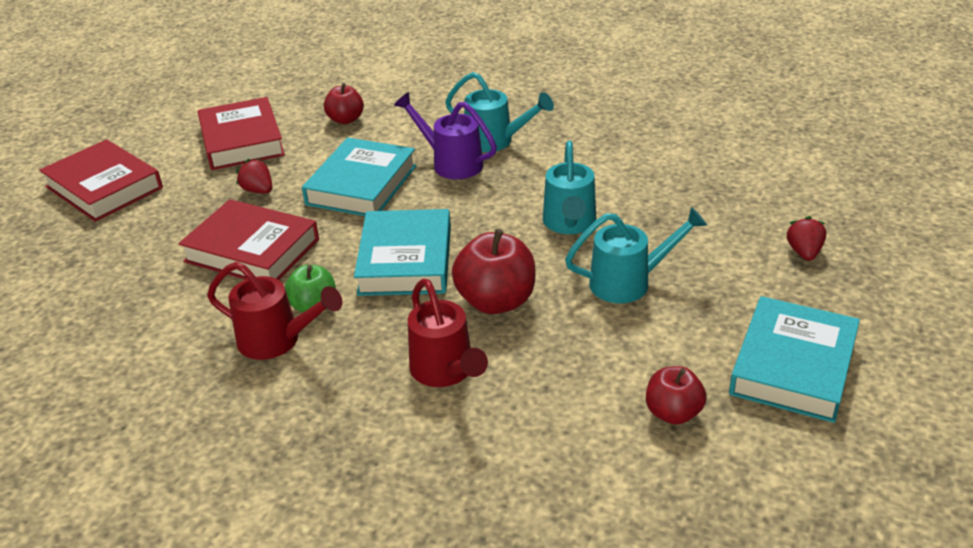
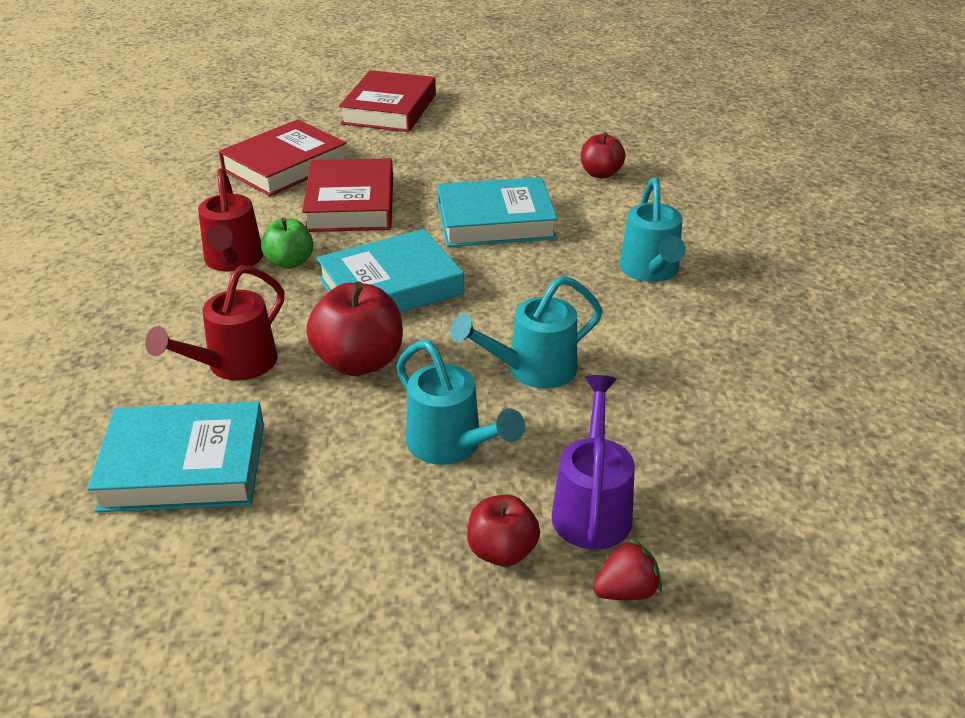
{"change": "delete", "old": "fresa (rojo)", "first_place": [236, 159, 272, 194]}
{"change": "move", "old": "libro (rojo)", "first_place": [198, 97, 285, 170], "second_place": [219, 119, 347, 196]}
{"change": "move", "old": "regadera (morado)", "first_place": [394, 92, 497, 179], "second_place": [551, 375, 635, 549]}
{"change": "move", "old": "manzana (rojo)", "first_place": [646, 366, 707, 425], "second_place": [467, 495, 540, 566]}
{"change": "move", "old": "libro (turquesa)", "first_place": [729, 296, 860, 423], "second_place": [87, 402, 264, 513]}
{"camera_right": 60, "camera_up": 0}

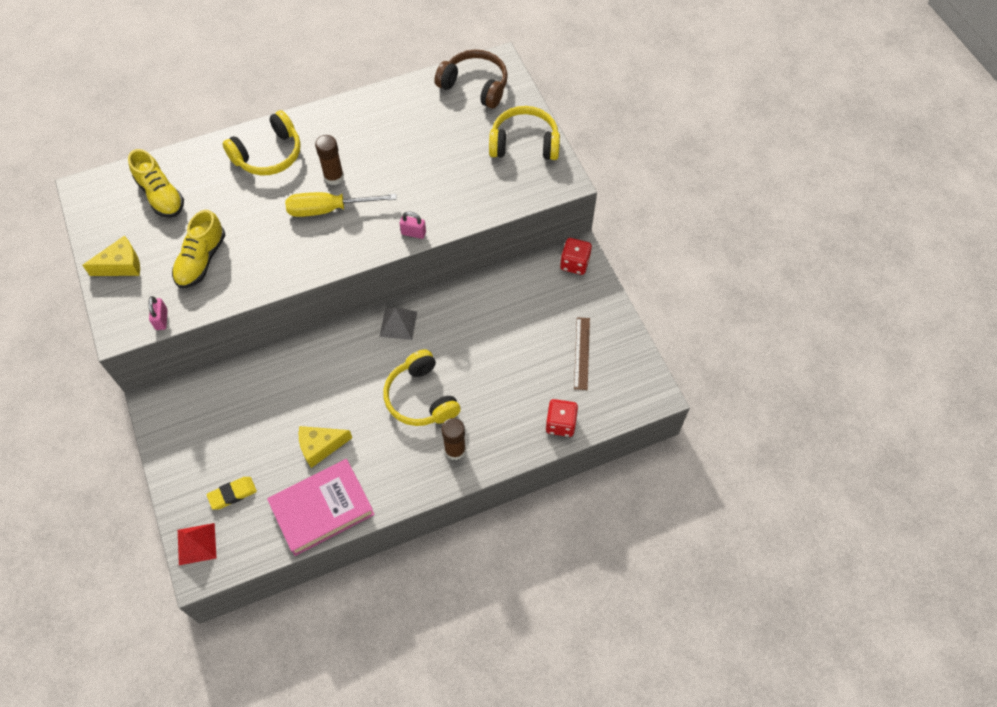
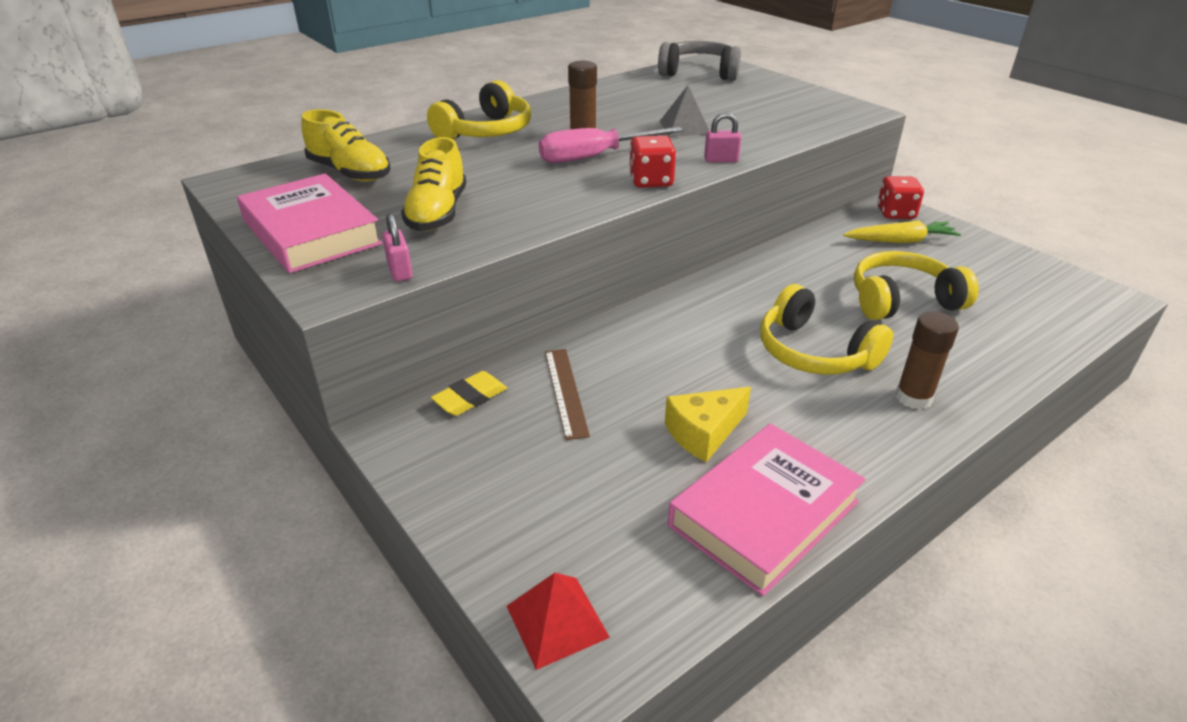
{"change": "insert", "new": "zanahoria (amarillo)", "second_place": [843, 220, 961, 243]}
{"change": "move", "old": "goma de borrar (amarillo)", "first_place": [207, 477, 257, 510], "second_place": [431, 371, 507, 416]}
{"change": "move", "old": "pirámide (gris)", "first_place": [379, 307, 417, 340], "second_place": [660, 85, 709, 137]}
{"change": "move", "old": "auriculares (amarillo)", "first_place": [489, 106, 560, 160], "second_place": [854, 251, 978, 320]}
{"change": "move", "old": "dado (rojo)", "first_place": [545, 399, 578, 437], "second_place": [629, 135, 676, 188]}
{"change": "move", "old": "regla (marrón)", "first_place": [574, 317, 590, 390], "second_place": [545, 349, 590, 440]}
{"change": "replace", "old": "queso (amarillo)", "new": "libro (rosa)", "first_place": [82, 236, 140, 276], "second_place": [237, 173, 383, 273]}
{"change": "recolor", "old": "destornillador (amarillo)", "new": "destornillador (rosa)", "first_place": [285, 192, 397, 217], "second_place": [539, 127, 684, 163]}
{"change": "recolor", "old": "auriculares (marrón)", "new": "auriculares (gris)", "first_place": [435, 50, 508, 109], "second_place": [658, 41, 741, 81]}
{"camera_right": -15, "camera_up": -25}

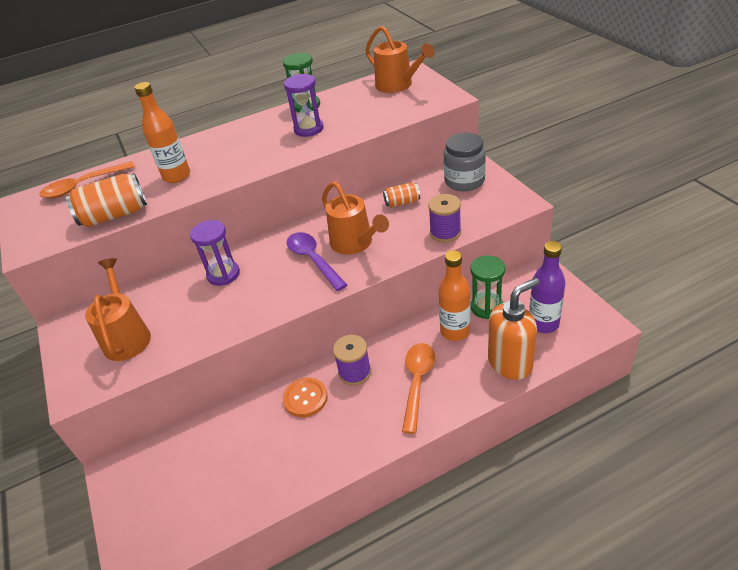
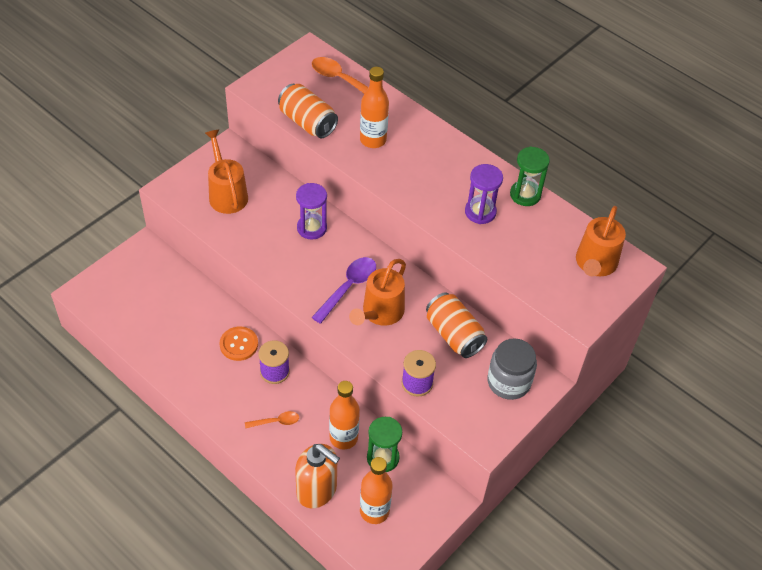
{"change": "recolor", "old": "botella (morado)", "new": "botella (naranja)", "first_place": [529, 241, 566, 333], "second_place": [360, 457, 393, 524]}
{"change": "rotate", "old": "regadera (naranja)", "first_place": [85, 258, 151, 361], "second_place": [205, 129, 248, 214], "degrees": -75}
{"change": "resize", "old": "lata (naranja)", "first_place": [383, 183, 420, 207], "second_place": [426, 292, 487, 358], "factor": 1.76}
{"change": "resize", "old": "cuchara (naranja)", "first_place": [402, 343, 435, 434], "second_place": [245, 411, 299, 428], "factor": 0.58}
{"camera_right": 60, "camera_up": 10}

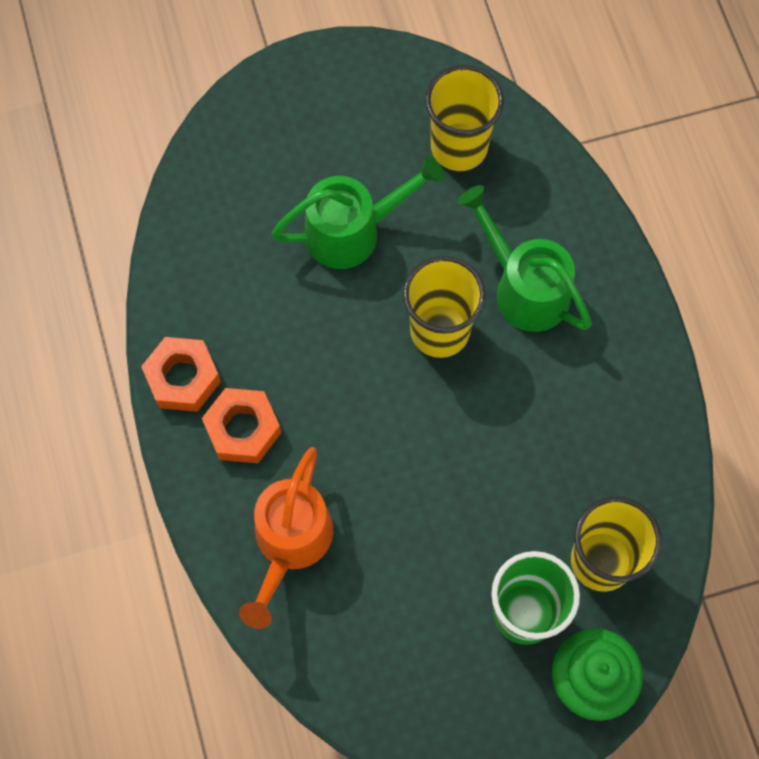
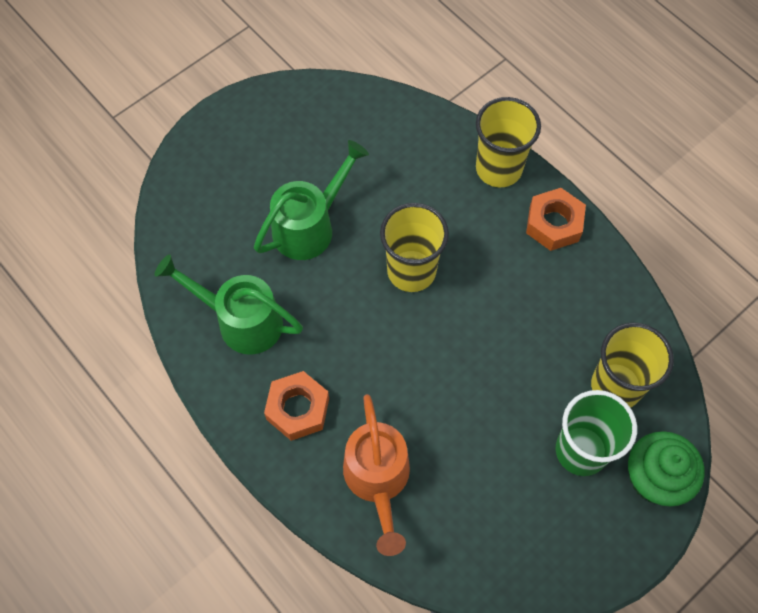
{"change": "move", "old": "tuerca (naranja)", "first_place": [141, 337, 221, 412], "second_place": [526, 188, 586, 251]}
{"change": "move", "old": "vaso (amarillo)", "first_place": [425, 65, 504, 171], "second_place": [476, 97, 541, 187]}
{"change": "move", "old": "regadera (verde)", "first_place": [457, 185, 592, 332], "second_place": [154, 254, 303, 355]}
{"camera_right": -25, "camera_up": -5}

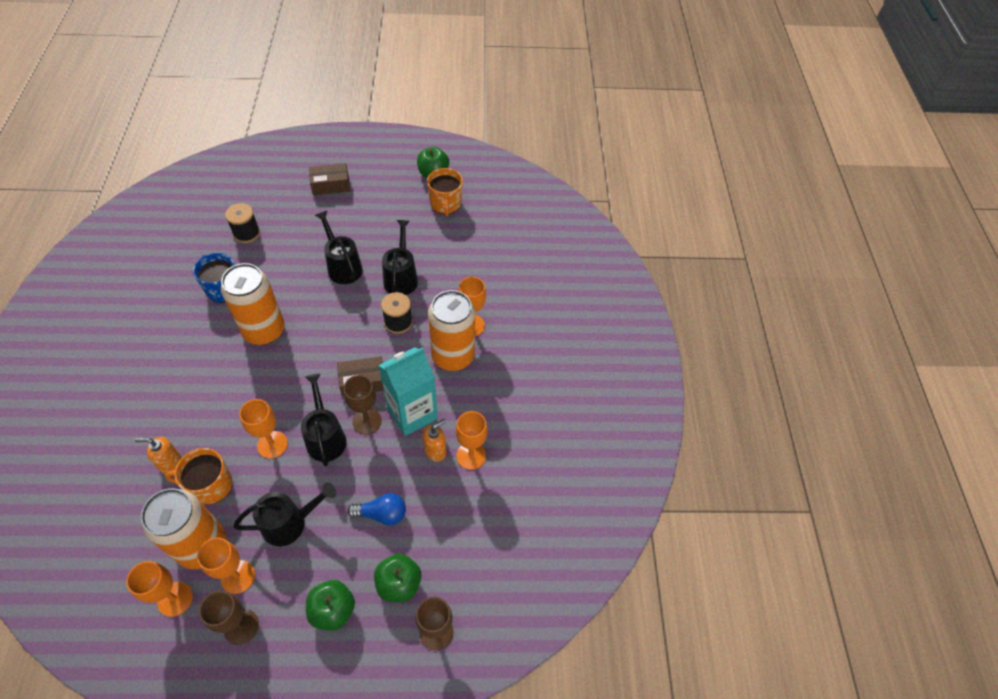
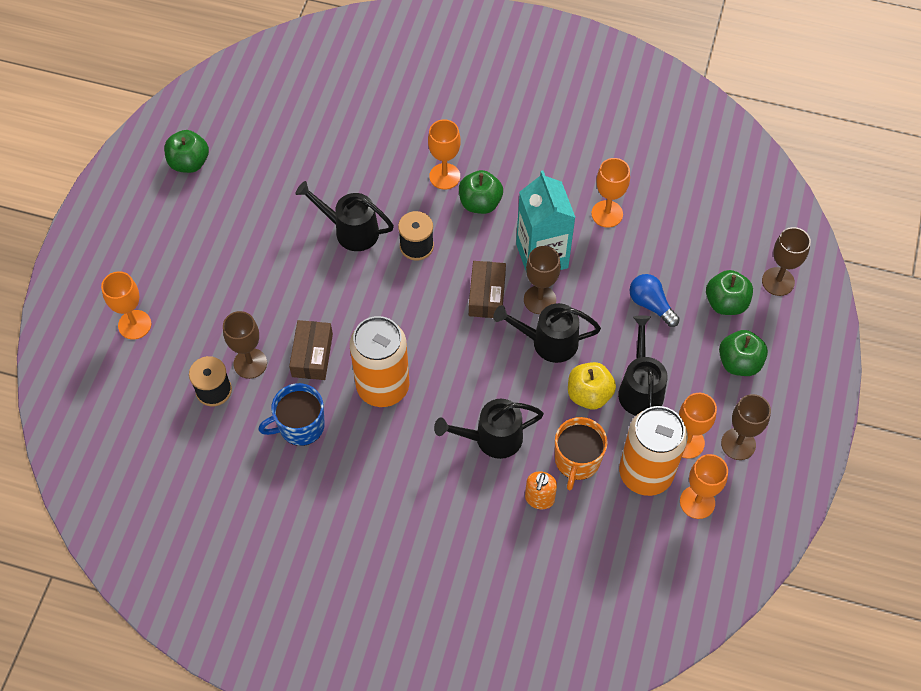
{"change": "delete", "old": "dispensador de jabón (naranja)", "first_place": [423, 419, 446, 462]}
{"change": "delete", "old": "taza (naranja)", "first_place": [427, 168, 463, 216]}
{"change": "insert", "new": "copa (marrón)", "second_place": [223, 311, 267, 379]}
{"change": "insert", "new": "manzana (amarillo)", "second_place": [568, 362, 616, 409]}
{"change": "move", "old": "copa (naranja)", "first_place": [239, 399, 288, 459], "second_place": [101, 271, 151, 340]}
{"change": "move", "old": "caja (marrón)", "first_place": [309, 163, 350, 195], "second_place": [289, 320, 333, 380]}
{"change": "move", "old": "regadera (negro)", "first_place": [315, 211, 363, 284], "second_place": [434, 399, 544, 459]}
{"change": "replace", "old": "lata (naranja)", "new": "manzana (verde)", "first_place": [428, 290, 475, 371], "second_place": [459, 170, 503, 214]}
{"change": "rotate", "old": "bombilla (azul)", "first_place": [348, 493, 406, 525], "second_place": [629, 274, 680, 327], "degrees": -60}
{"camera_right": -70, "camera_up": 5}

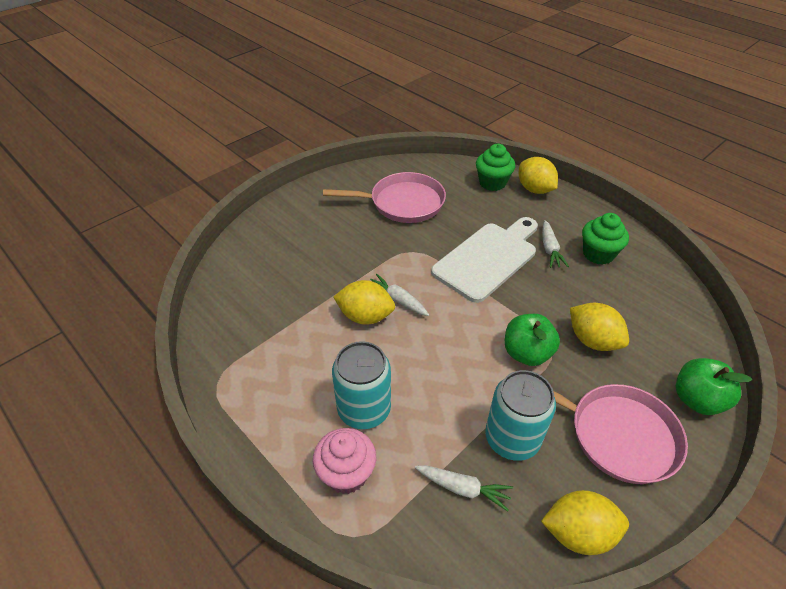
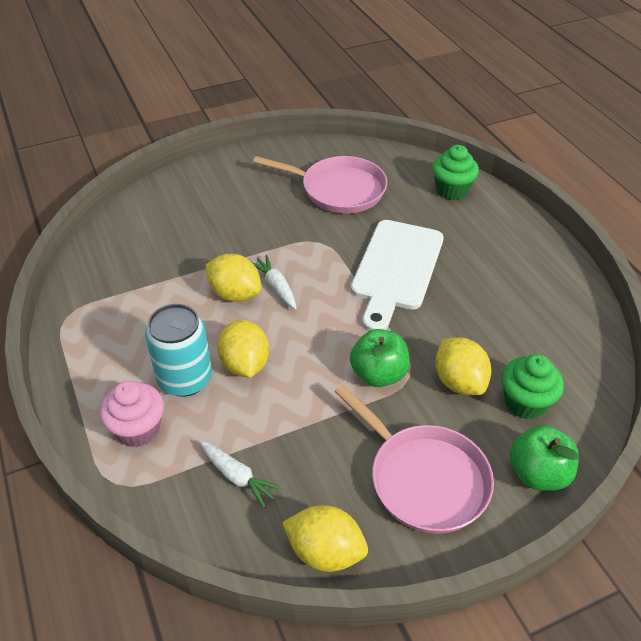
{"change": "delete", "old": "lata (turquesa)", "first_place": [485, 370, 556, 461]}
{"change": "delete", "old": "zanahoria (blanco)", "first_place": [542, 220, 569, 268]}
{"change": "move", "old": "limón (amarillo)", "first_place": [519, 157, 558, 194], "second_place": [217, 320, 269, 378]}
{"change": "move", "old": "magdalena (verde)", "first_place": [582, 213, 629, 265], "second_place": [502, 354, 564, 419]}
{"change": "rotate", "old": "tabla de cortar (blanco)", "first_place": [431, 217, 538, 303], "second_place": [351, 220, 444, 331], "degrees": 135}
{"camera_right": 20, "camera_up": 0}

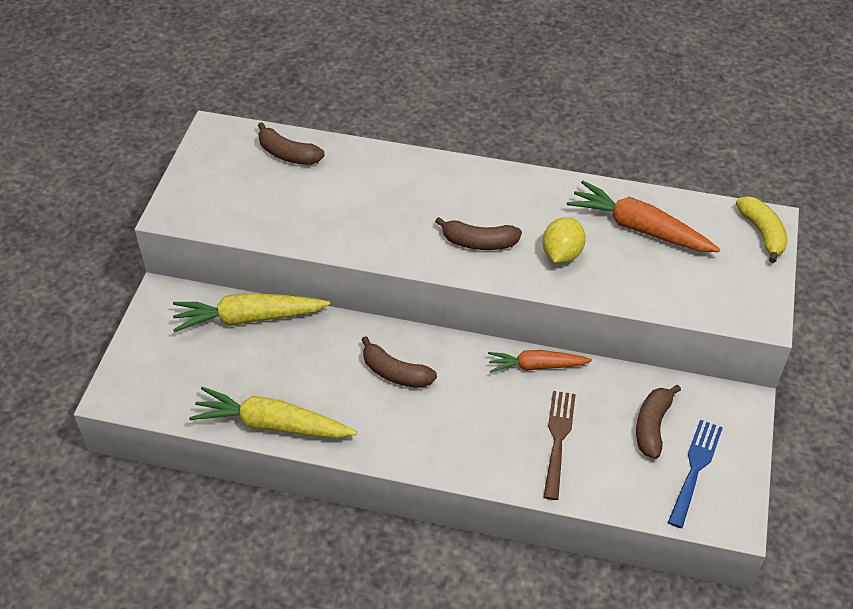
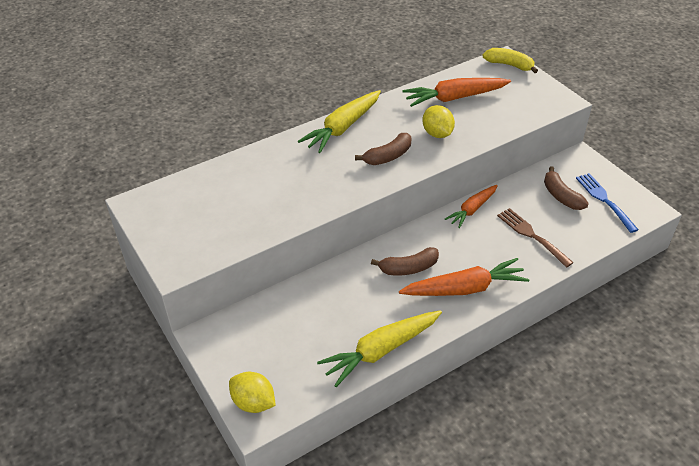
{"change": "delete", "old": "plátano (marrón)", "first_place": [258, 122, 325, 165]}
{"change": "insert", "new": "limón (amarillo)", "second_place": [229, 372, 276, 413]}
{"change": "insert", "new": "zanahoria (naranja)", "second_place": [399, 258, 529, 296]}
{"change": "move", "old": "zanahoria (amarillo)", "first_place": [173, 293, 330, 332], "second_place": [298, 90, 381, 153]}
{"camera_right": -45, "camera_up": -5}

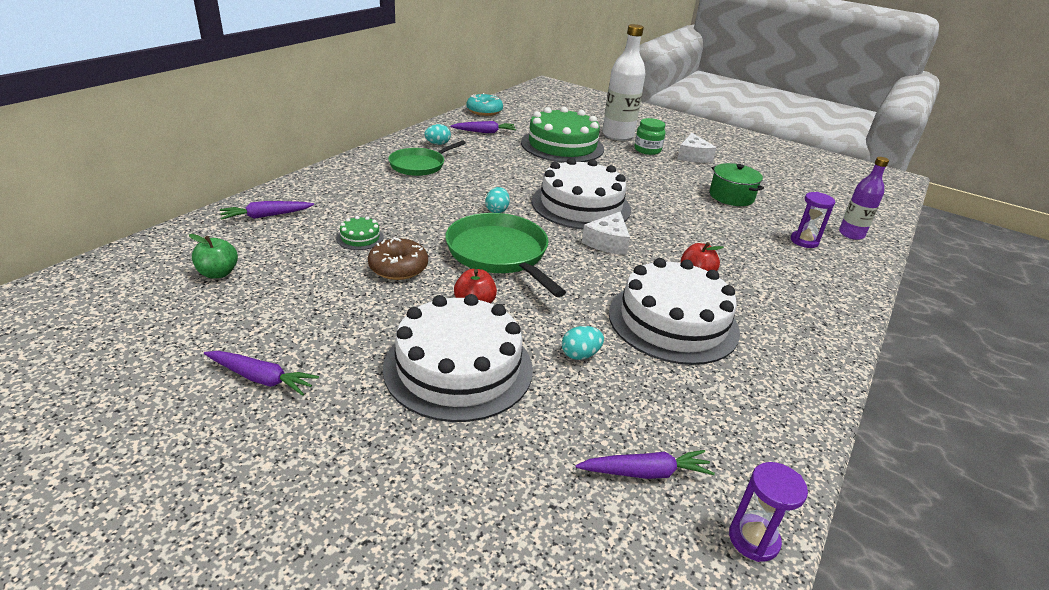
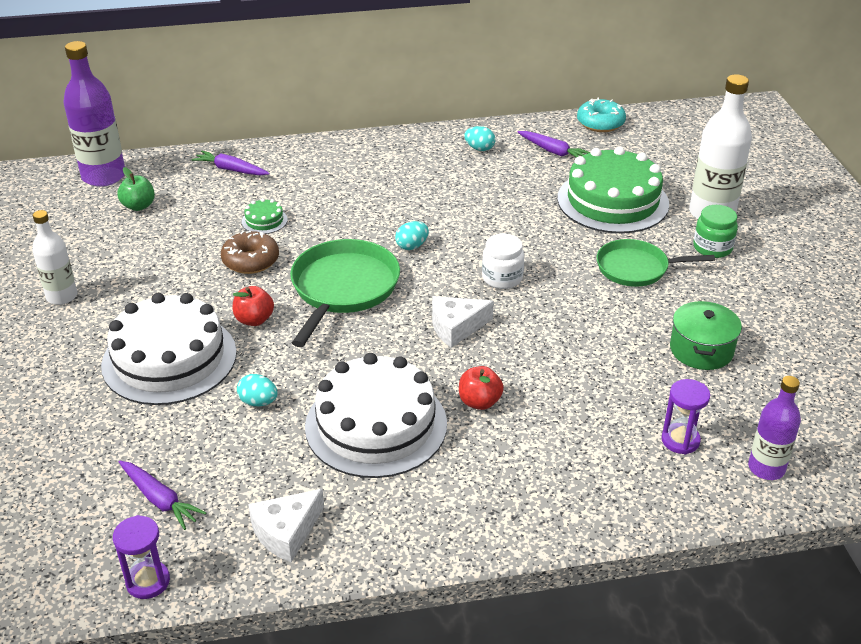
{"change": "insert", "new": "botella (morado)", "second_place": [63, 41, 125, 187]}
{"change": "move", "old": "sartén (verde)", "first_place": [388, 141, 466, 176], "second_place": [596, 239, 715, 287]}
{"change": "move", "old": "queso (blanco)", "first_place": [678, 133, 717, 163], "second_place": [248, 489, 324, 563]}
{"change": "replace", "old": "zanahoria (morado)", "new": "botella (blanco)", "first_place": [204, 351, 319, 396], "second_place": [32, 210, 77, 305]}
{"change": "replace", "old": "tarta (blanco)", "new": "tarro (blanco)", "first_place": [532, 158, 631, 230], "second_place": [482, 234, 524, 289]}
{"camera_right": 50, "camera_up": 5}

